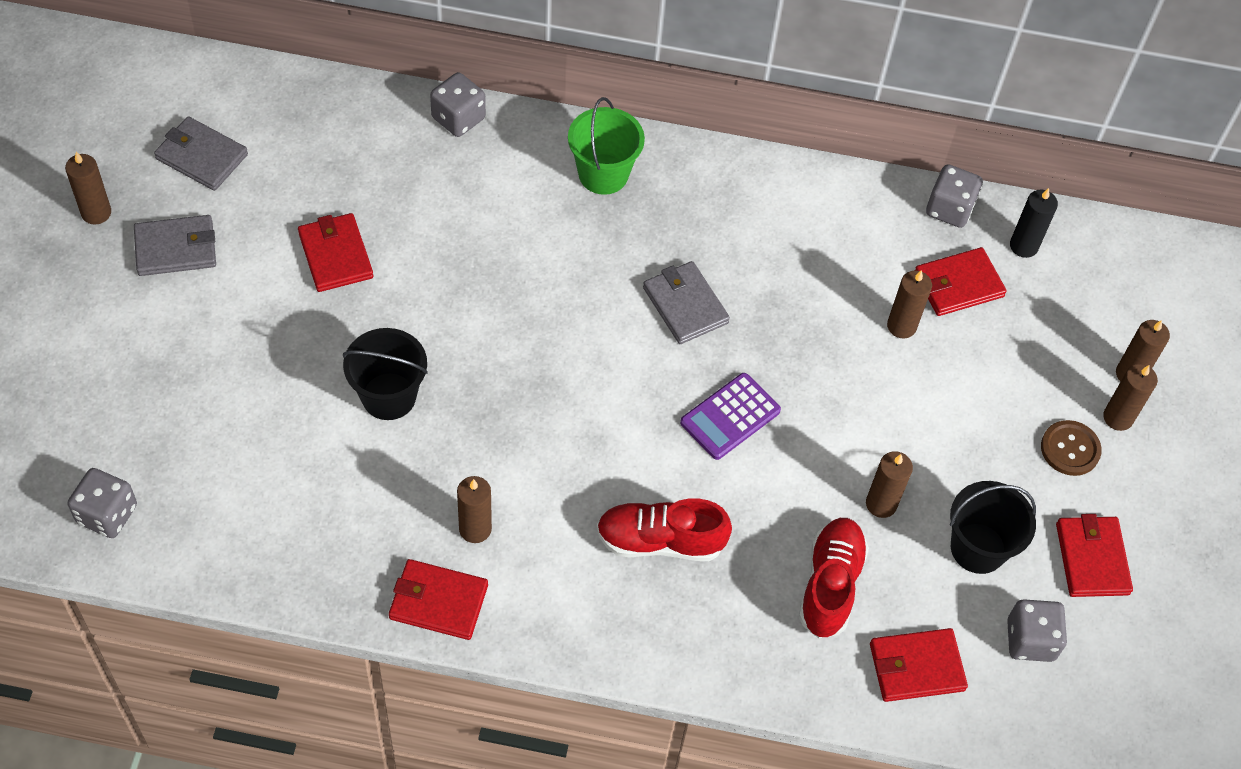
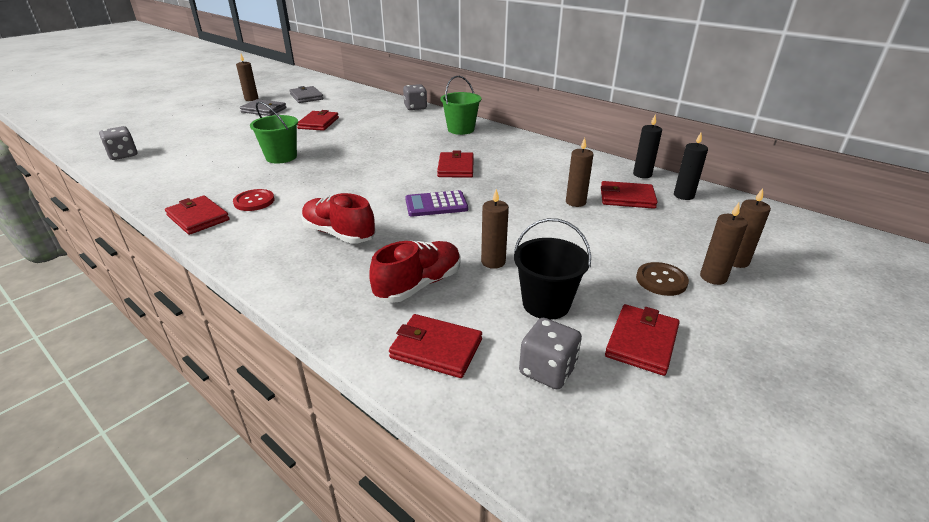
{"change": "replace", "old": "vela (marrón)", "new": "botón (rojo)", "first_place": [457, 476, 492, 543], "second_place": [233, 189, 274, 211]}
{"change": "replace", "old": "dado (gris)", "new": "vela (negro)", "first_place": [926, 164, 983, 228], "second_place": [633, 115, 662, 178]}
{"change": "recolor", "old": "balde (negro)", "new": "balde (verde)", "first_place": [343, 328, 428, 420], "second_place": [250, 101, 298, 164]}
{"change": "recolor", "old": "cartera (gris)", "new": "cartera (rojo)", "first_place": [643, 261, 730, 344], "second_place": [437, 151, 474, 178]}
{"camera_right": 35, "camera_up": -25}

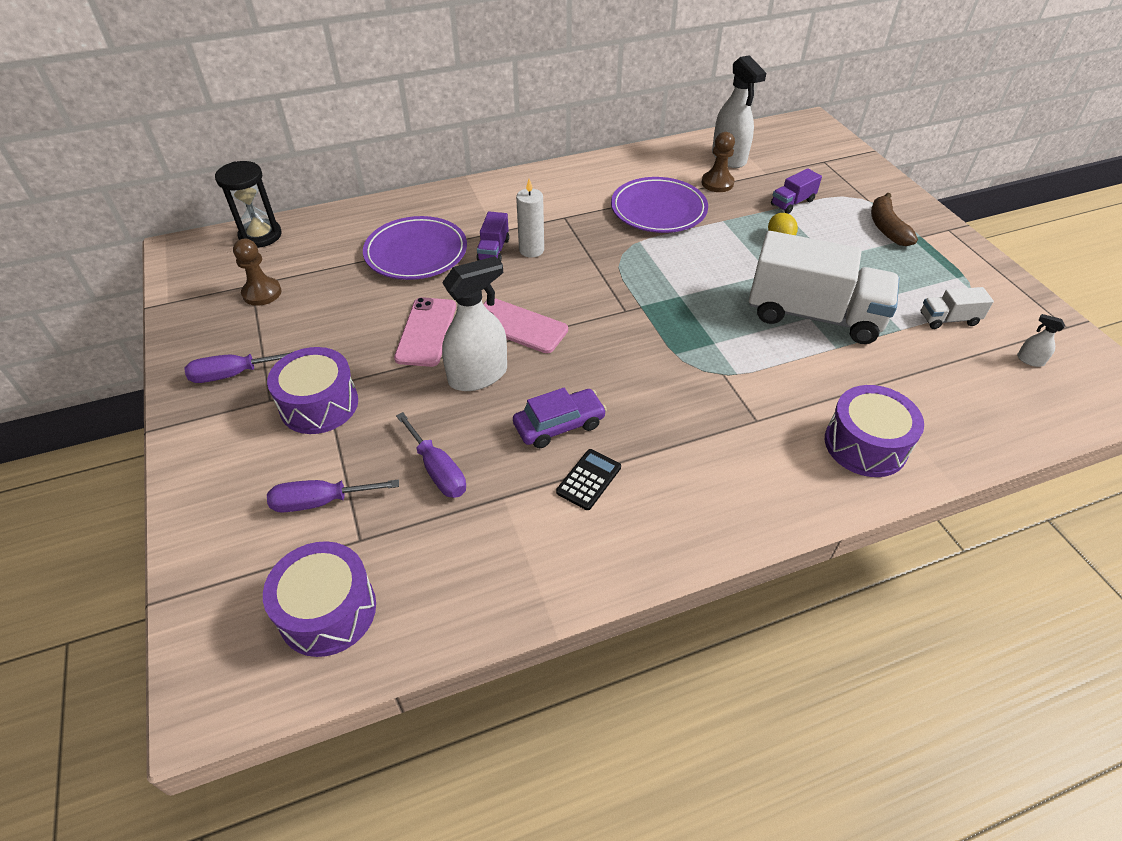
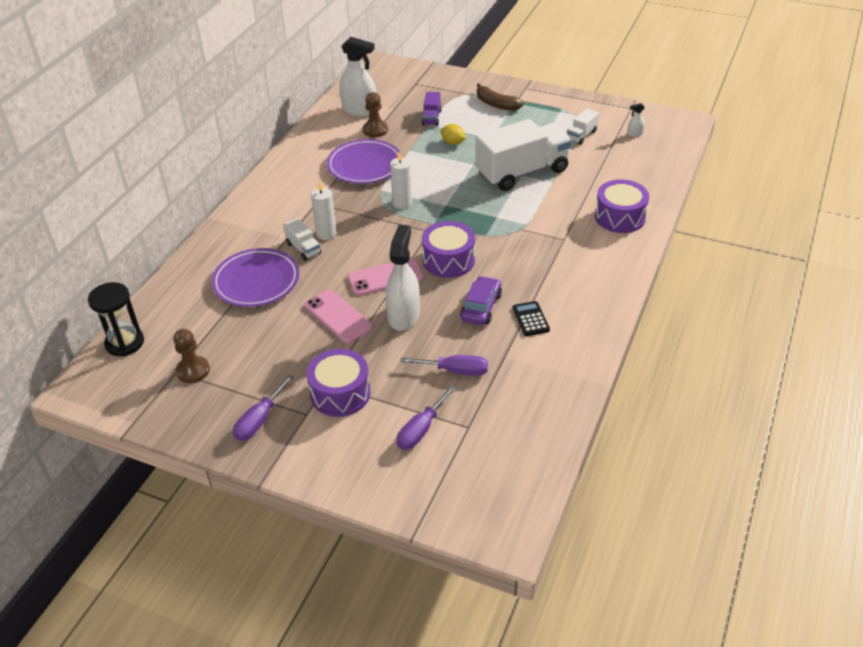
{"change": "insert", "new": "vela (blanco)", "second_place": [390, 151, 412, 209]}
{"change": "move", "old": "tambor (morado)", "first_place": [263, 541, 376, 657], "second_place": [422, 221, 475, 278]}
{"change": "recolor", "old": "camión (morado)", "new": "camión (blanco)", "first_place": [477, 211, 509, 262], "second_place": [283, 218, 321, 261]}
{"camera_right": -45, "camera_up": -5}

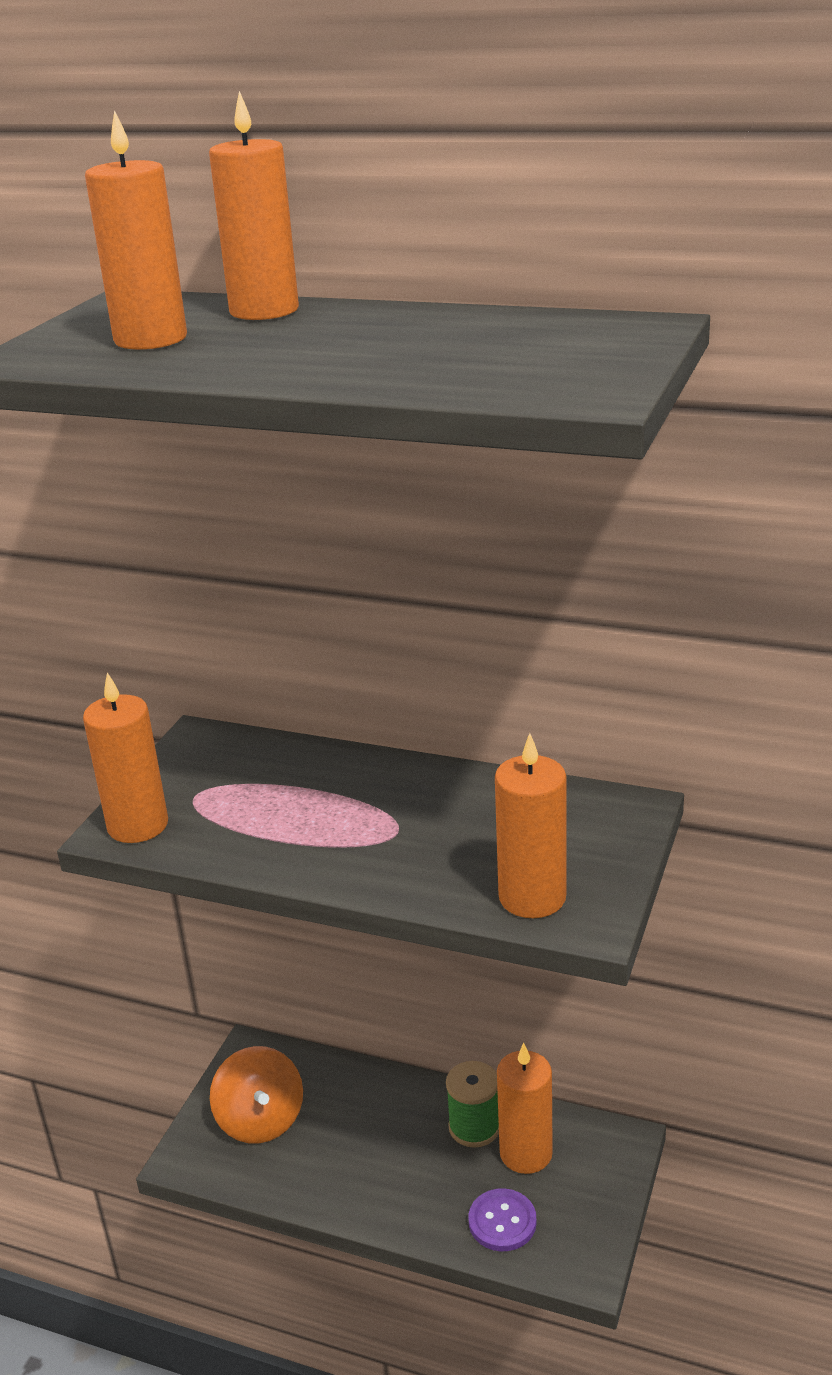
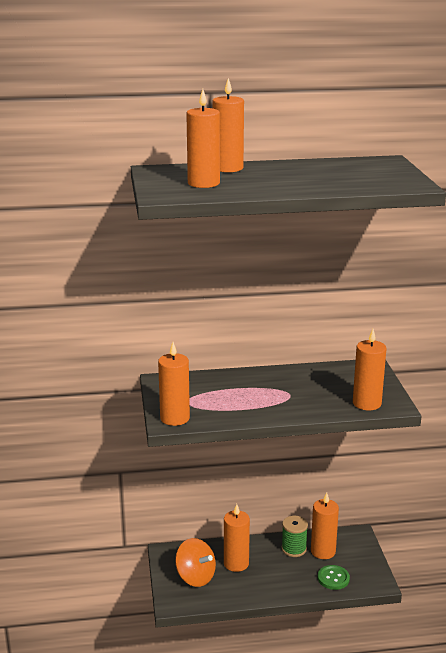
{"change": "insert", "new": "vela (naranja)", "second_place": [224, 504, 250, 572]}
{"change": "recolor", "old": "botón (morado)", "new": "botón (verde)", "first_place": [469, 1188, 537, 1251], "second_place": [318, 565, 350, 590]}
{"camera_right": -30, "camera_up": -5}

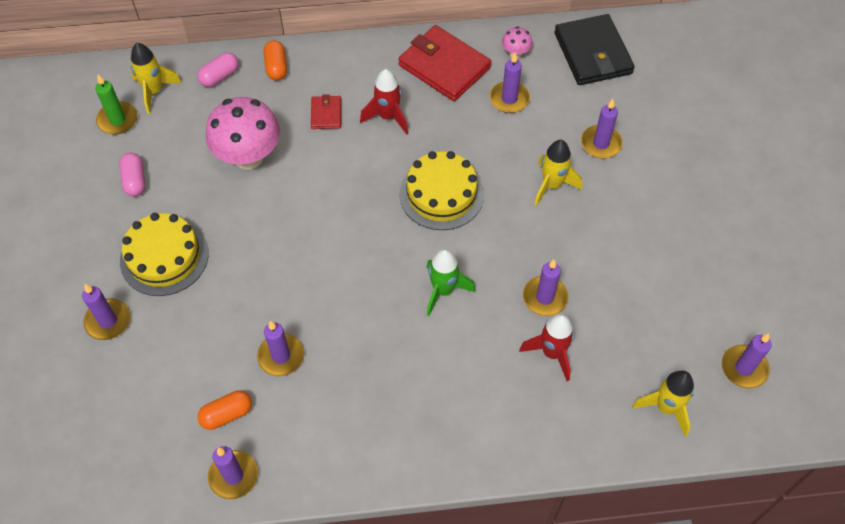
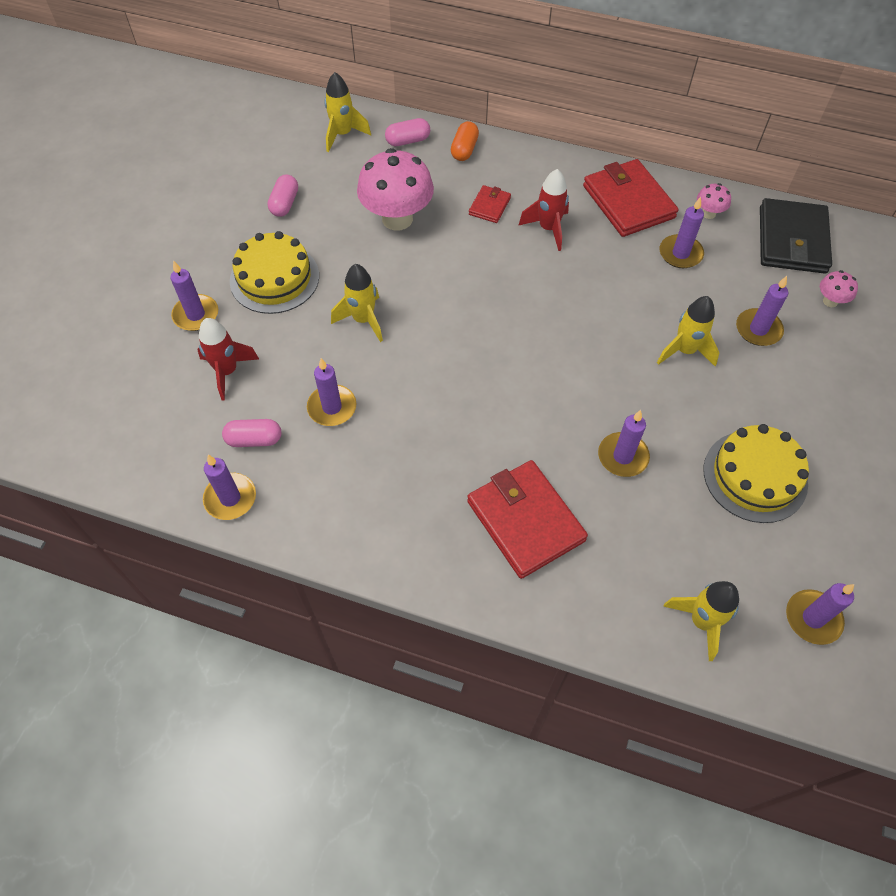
{"change": "delete", "old": "vela (verde)", "first_place": [95, 74, 138, 134]}
{"change": "delete", "old": "cohete (verde)", "first_place": [426, 249, 475, 316]}
{"change": "insert", "new": "cohete (amarillo)", "second_place": [331, 264, 383, 342]}
{"change": "insert", "new": "cartera (rojo)", "second_place": [467, 460, 588, 579]}
{"change": "insert", "new": "seta (rosa)", "second_place": [820, 270, 858, 307]}
{"change": "move", "old": "tarta (amarillo)", "first_place": [399, 151, 484, 230], "second_place": [703, 424, 809, 523]}
{"change": "move", "old": "cohete (rojo)", "first_place": [519, 314, 574, 381], "second_place": [197, 318, 259, 400]}
{"change": "recolor", "old": "cápsula (naranja)", "new": "cápsula (rosa)", "first_place": [197, 391, 252, 430], "second_place": [222, 419, 281, 447]}
{"camera_right": 25, "camera_up": 0}

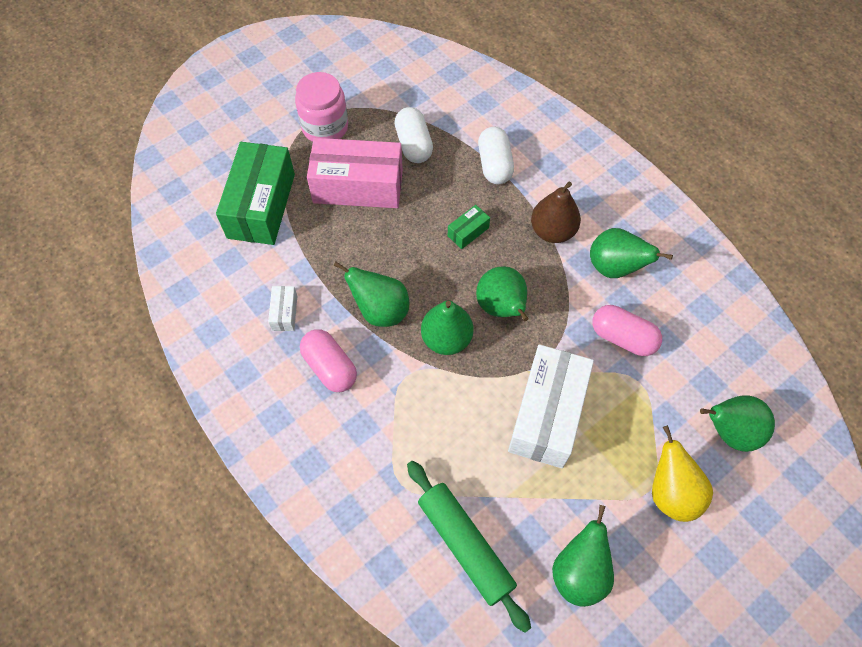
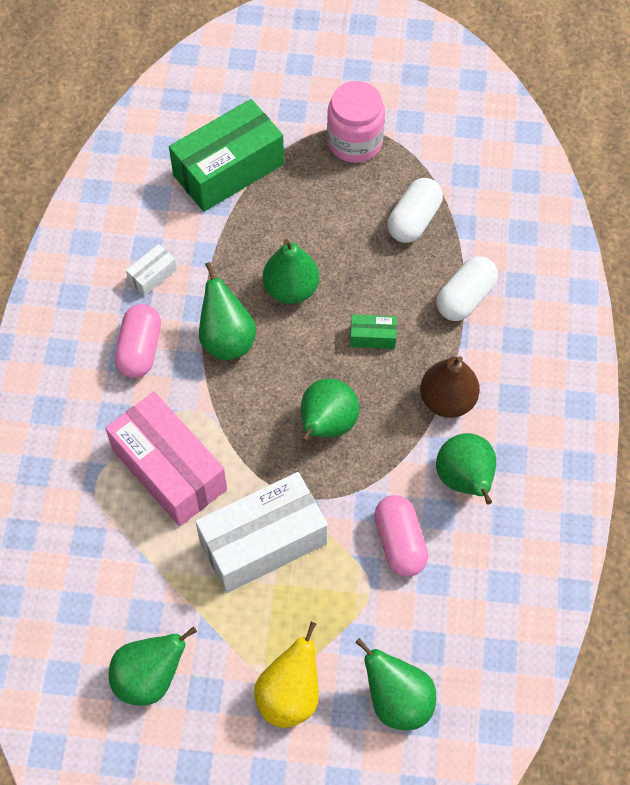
{"change": "delete", "old": "rodillo (verde)", "first_place": [407, 461, 531, 633]}
{"change": "move", "old": "caja (rosa)", "first_place": [307, 138, 403, 208], "second_place": [105, 392, 227, 527]}
{"change": "move", "old": "pera (verde)", "first_place": [421, 300, 473, 355], "second_place": [263, 239, 319, 304]}
{"camera_right": 45, "camera_up": 0}

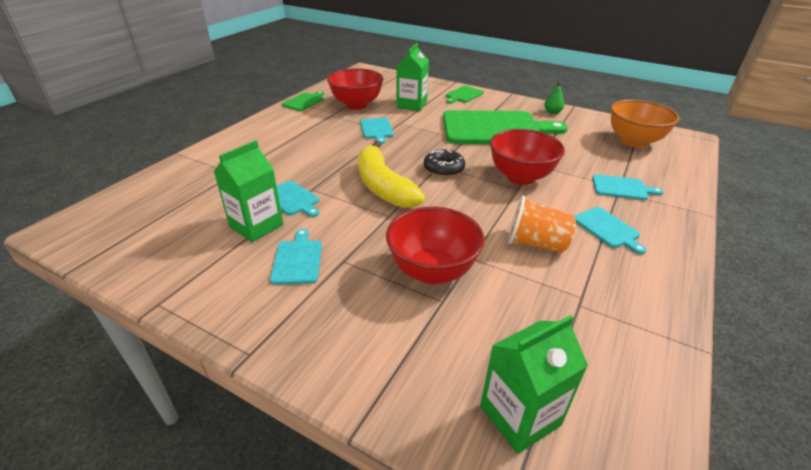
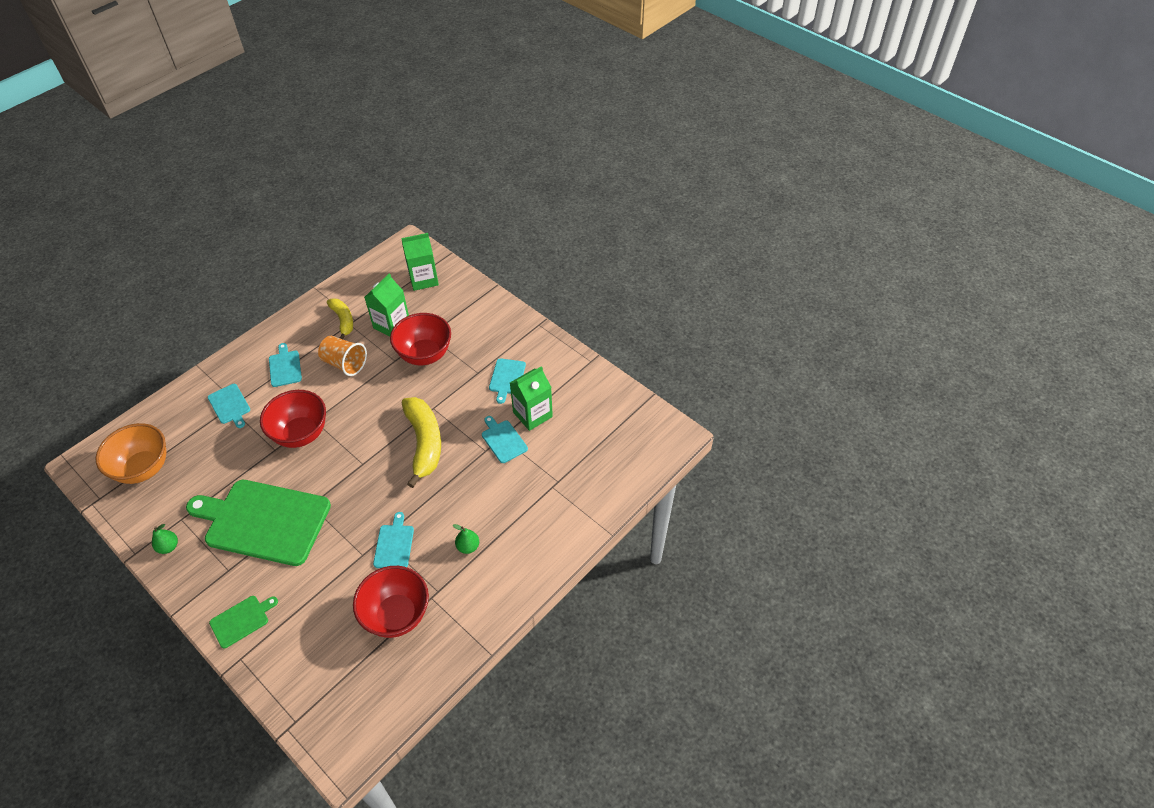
{"change": "delete", "old": "tabla de cortar (verde)", "first_place": [282, 91, 324, 111]}
{"change": "delete", "old": "rosquilla (negro)", "first_place": [424, 149, 465, 177]}
{"change": "insert", "new": "plátano (amarillo)", "second_place": [327, 298, 353, 339]}
{"change": "insert", "new": "pera (verde)", "second_place": [453, 524, 479, 554]}
{"change": "move", "old": "cartón de leche (verde)", "first_place": [396, 43, 429, 111], "second_place": [364, 274, 409, 336]}
{"change": "rotate", "old": "tabla de cortar (turquesa)", "first_place": [592, 174, 663, 200], "second_place": [208, 384, 250, 428], "degrees": -150}
{"camera_right": -165, "camera_up": 15}

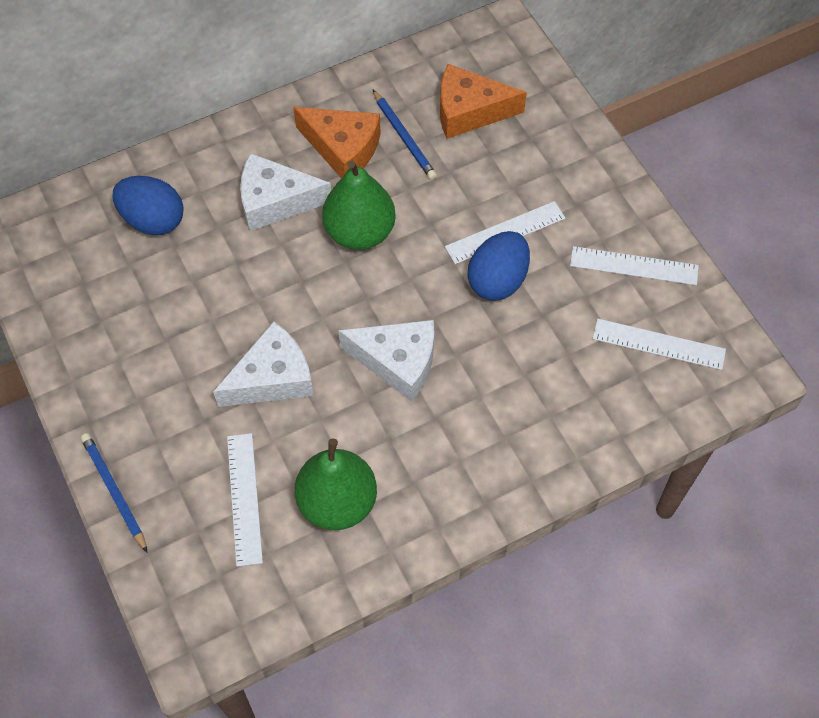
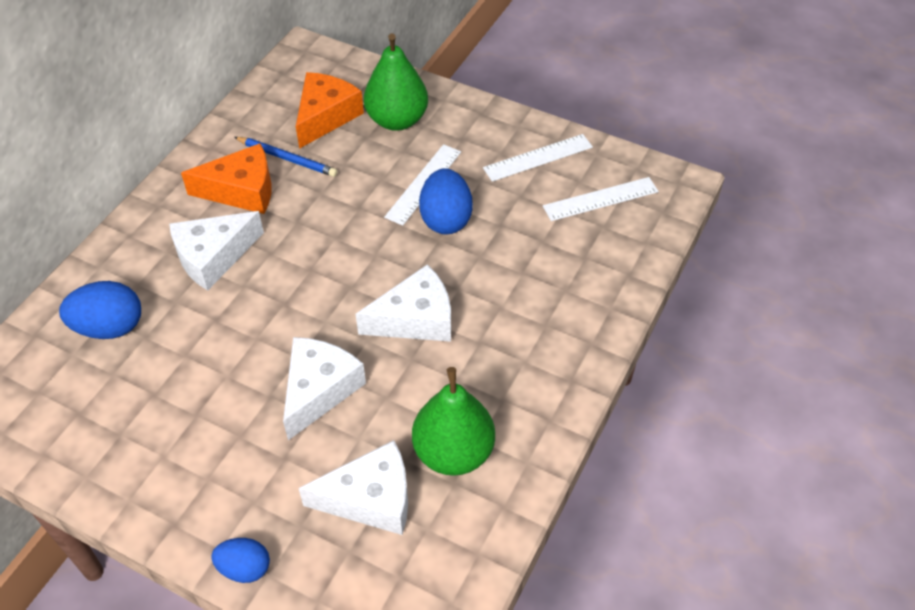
{"change": "move", "old": "pera (verde)", "first_place": [322, 161, 396, 250], "second_place": [364, 33, 428, 131]}
{"change": "replace", "old": "lápiz (azul)", "new": "huevo (azul)", "first_place": [81, 433, 148, 553], "second_place": [211, 538, 270, 583]}
{"change": "replace", "old": "regla (blanco)", "new": "queso (blanco)", "first_place": [227, 433, 263, 567], "second_place": [299, 440, 408, 535]}
{"change": "rotate", "old": "queso (naranja)", "first_place": [440, 64, 527, 139], "second_place": [296, 72, 364, 149], "degrees": 150}
{"camera_right": -35, "camera_up": -10}

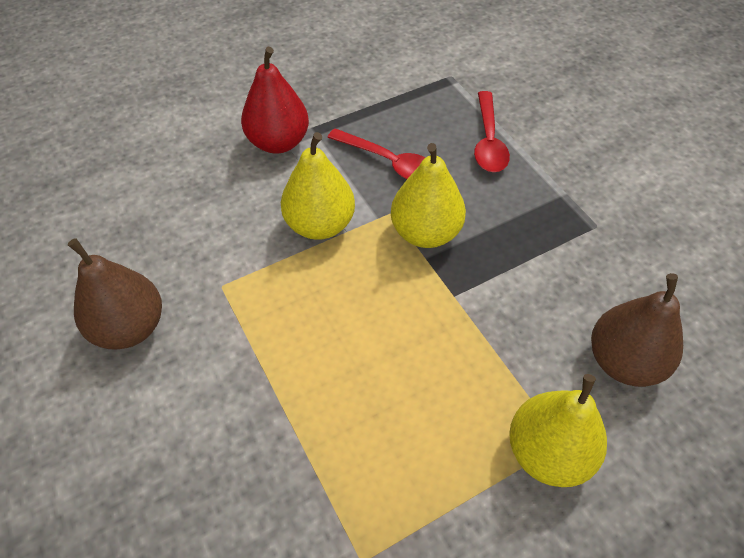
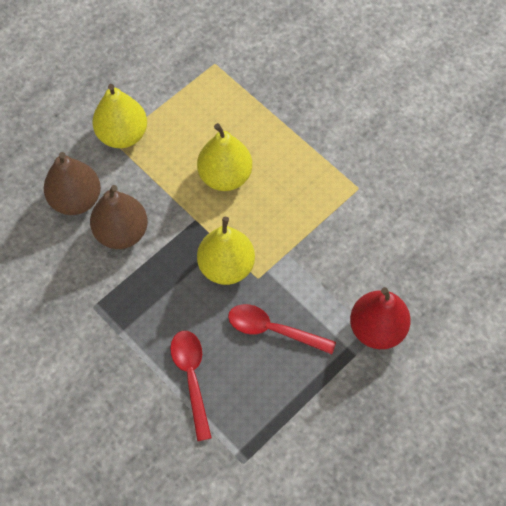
{"change": "move", "old": "pera (marrón)", "first_place": [68, 238, 162, 350], "second_place": [90, 185, 148, 249]}
{"change": "move", "old": "pera (amarillo)", "first_place": [281, 132, 355, 240], "second_place": [197, 123, 252, 191]}
{"camera_right": 165, "camera_up": 10}

